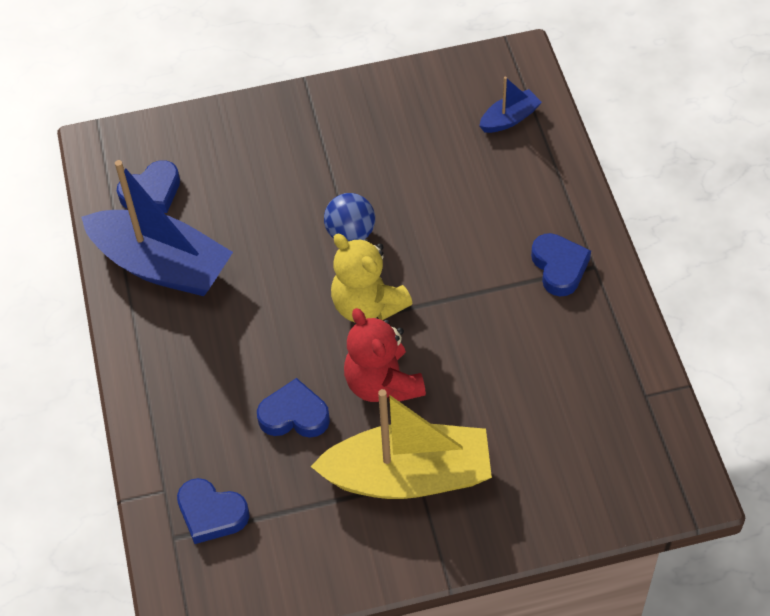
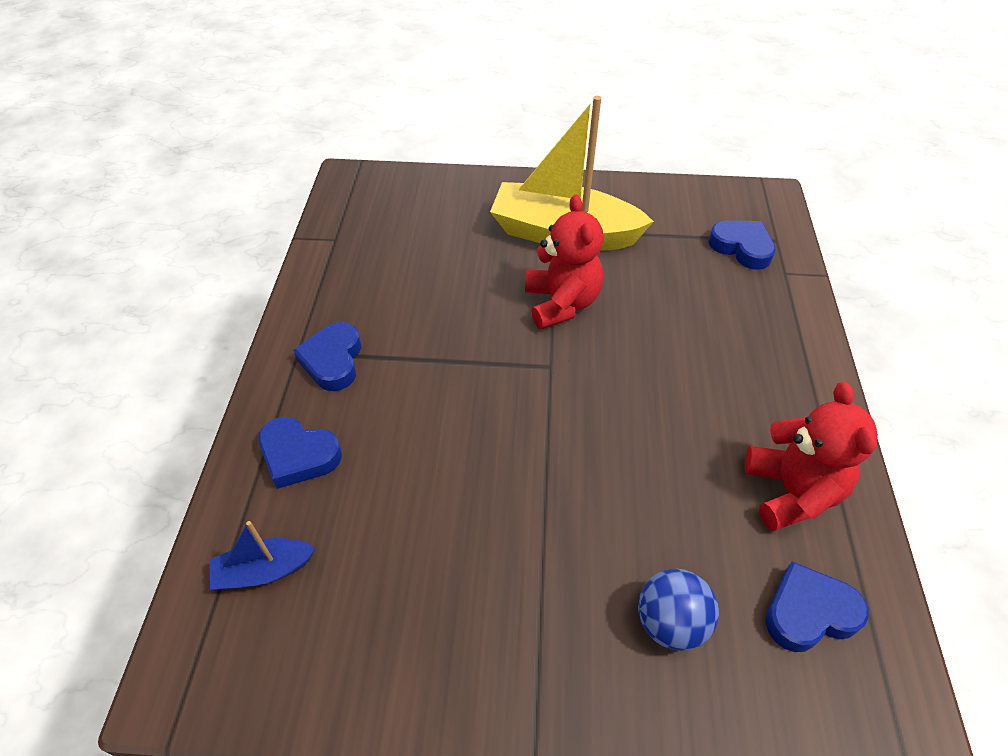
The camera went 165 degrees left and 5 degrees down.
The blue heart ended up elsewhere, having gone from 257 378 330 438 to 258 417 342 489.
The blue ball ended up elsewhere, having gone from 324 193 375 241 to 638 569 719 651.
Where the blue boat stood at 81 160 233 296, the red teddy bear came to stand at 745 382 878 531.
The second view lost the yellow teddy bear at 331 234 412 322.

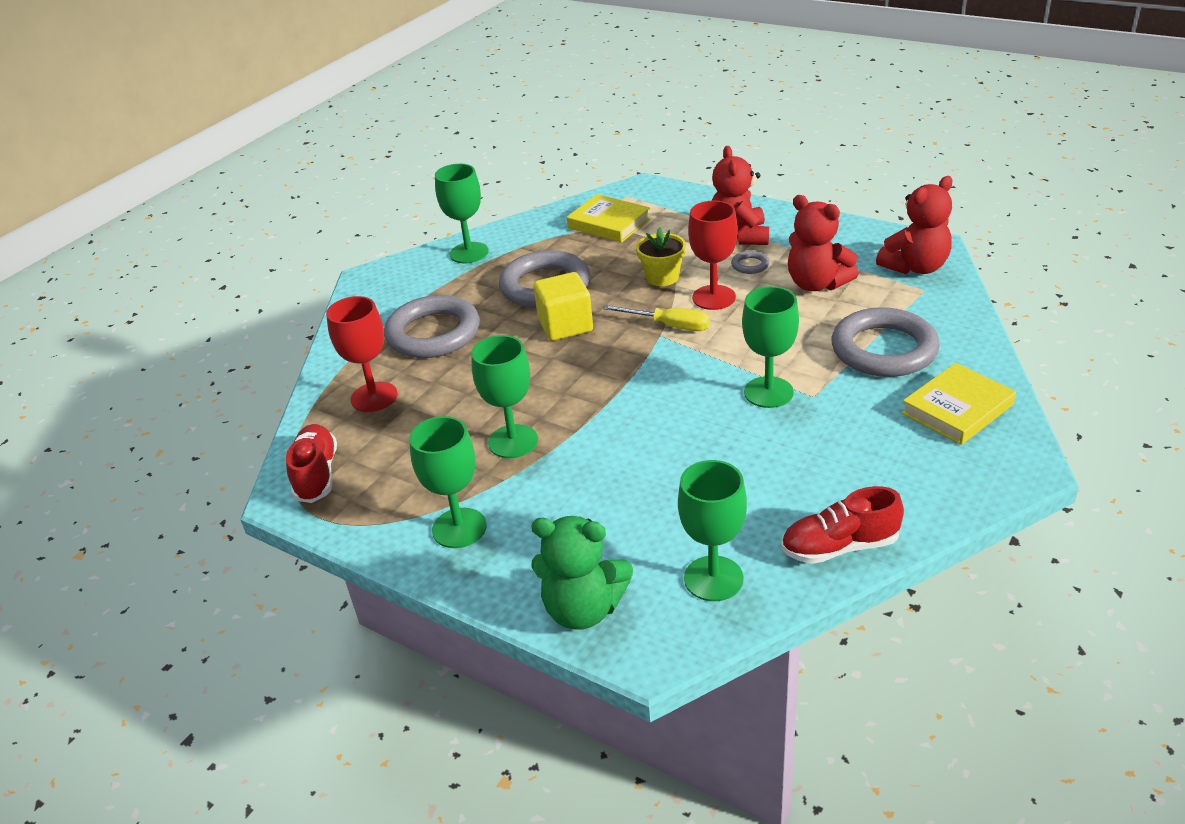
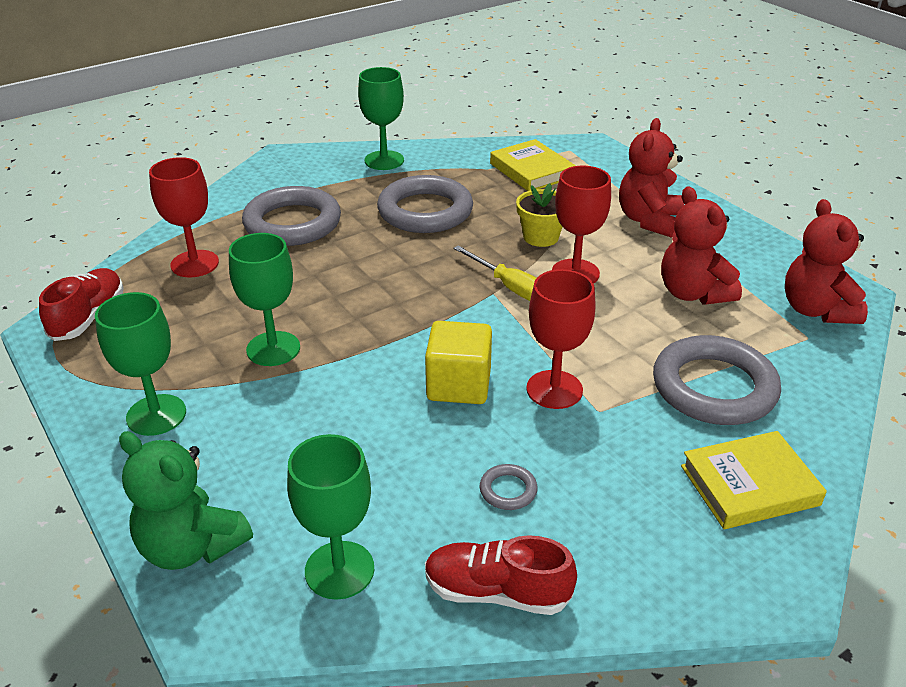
The camera went 20 degrees right and 0 degrees up.
The yellow cube ended up elsewhere, having gone from 534 272 593 341 to 425 321 492 404.
The grey ring ended up elsewhere, having gone from 731 250 769 274 to 480 464 538 510.
What was the green goblet at 742 286 799 408 turned into the red goblet at 526 269 595 409.
The red teddy bear at 876 176 953 274 ended up facing another way, 90 degrees clockwise from before.

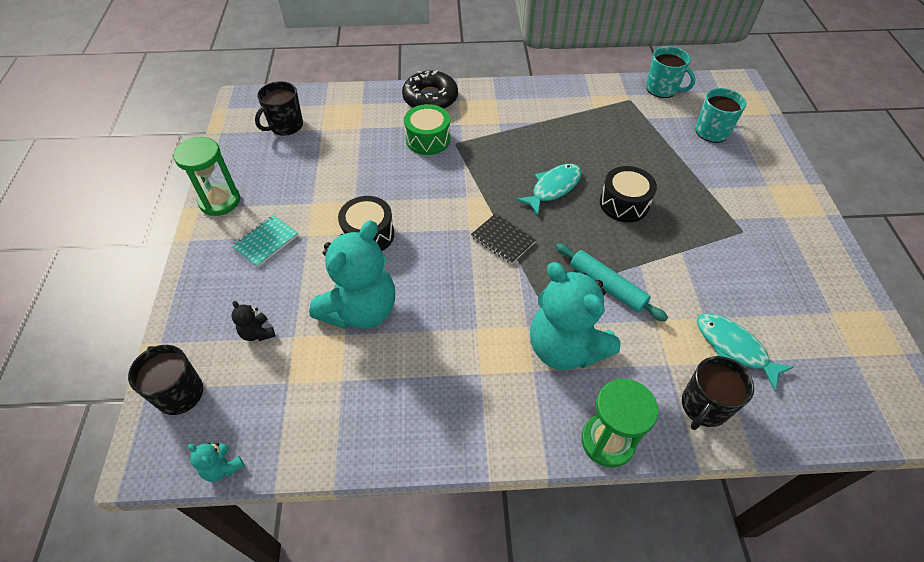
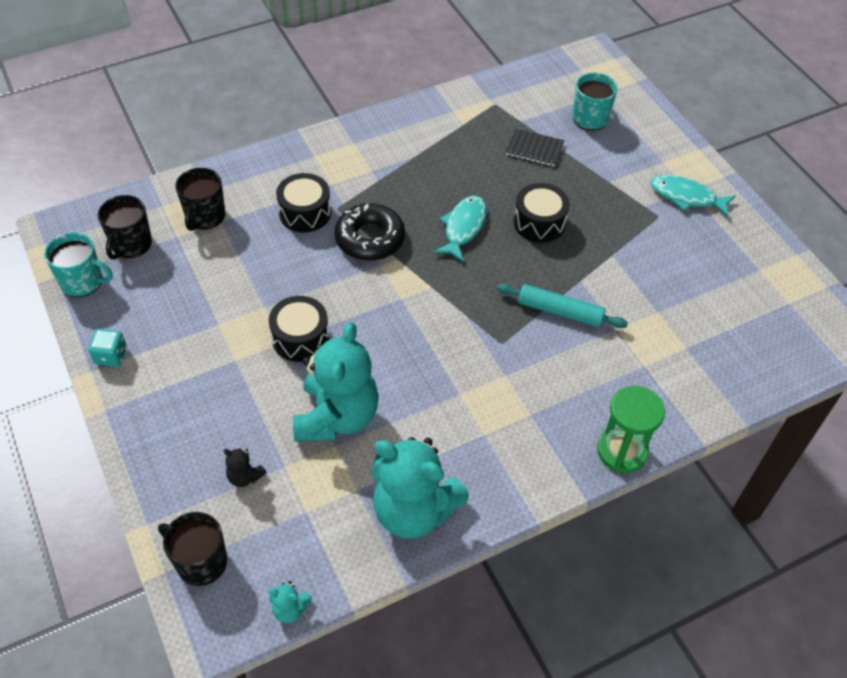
The camera went 25 degrees left and 0 degrees up.
The turquoise mug ended up elsewhere, having gone from 646 46 695 98 to 44 232 113 297.
Where the green hourglass stood at 173 137 240 216, the turquoise dice came to stand at 88 329 127 367.
The black mug ended up elsewhere, having gone from 682 356 754 430 to 175 168 225 231.
What was the green drum at 404 104 451 155 turned into the black drum at 276 173 331 232.
The black donut ended up elsewhere, having gone from 402 70 458 109 to 335 203 405 261.
The turquoise teddy bear ended up elsewhere, having gone from 530 262 621 370 to 372 437 469 539.
The black notebook ended up elsewhere, having gone from 471 213 536 264 to 506 129 564 167.
The turquoise fish ended up elsewhere, having gone from 697 314 794 391 to 651 175 736 218.
The second view lost the turquoise notebook at 232 215 298 267.

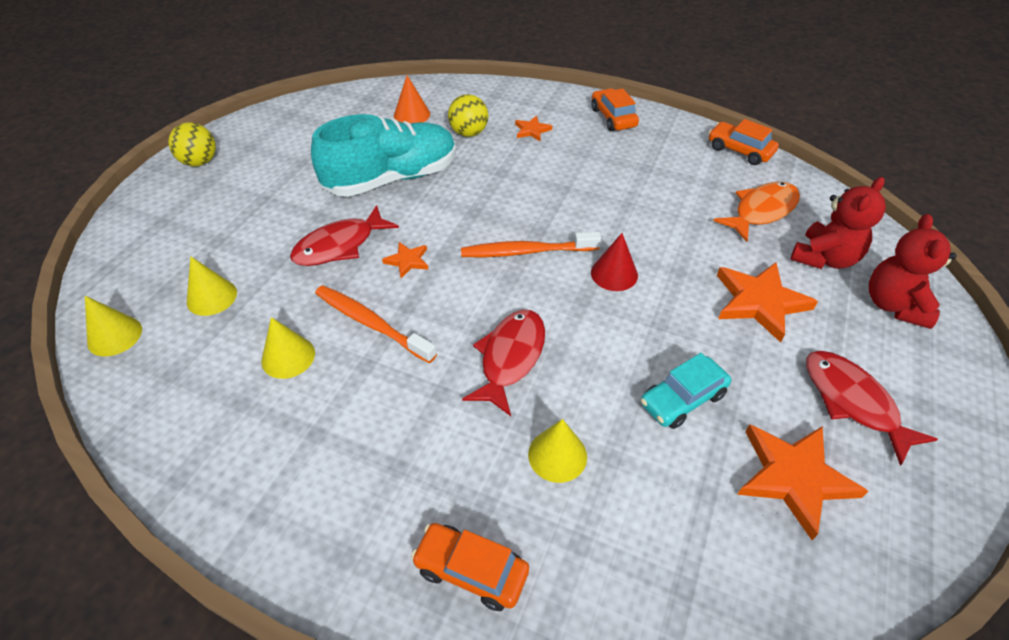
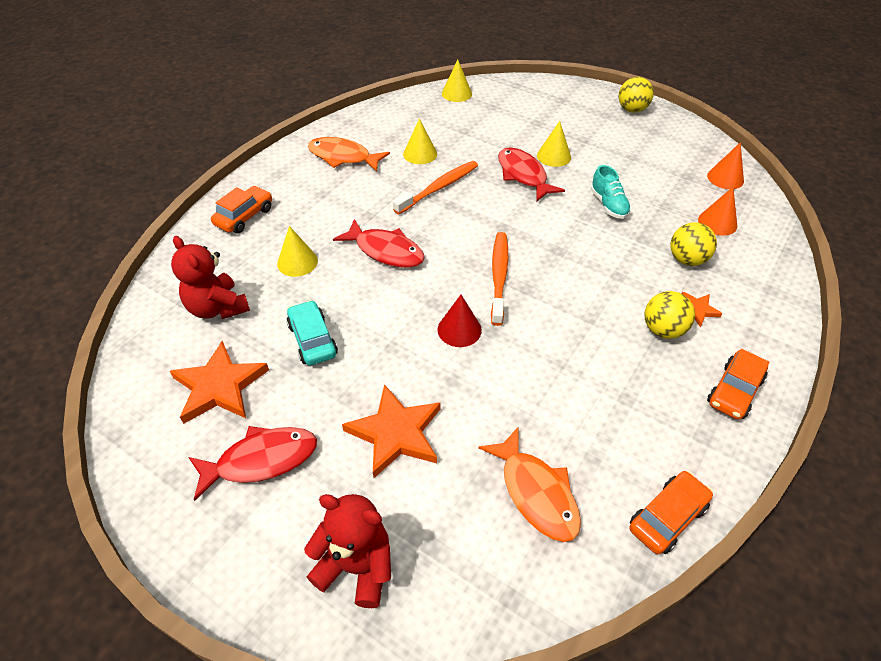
The camera went 100 degrees right and 0 degrees up.
The red teddy bear ended up elsewhere, having gone from 791 177 886 269 to 171 236 250 319.
The second view gained the orange fish at 308 137 390 172.
The yellow cone ended up elsewhere, having gone from 187 256 237 316 to 537 121 571 167.
The size of the turquoise shoe at 311 114 456 197 changed by a factor of 0.47.
The second view gained the yellow ball at 644 291 695 339.
The second view gained the orange cone at 707 142 744 189.
The orange car at 591 88 639 131 ended up facing another way, 135 degrees clockwise from before.
The second view lost the orange star at 382 242 429 278.

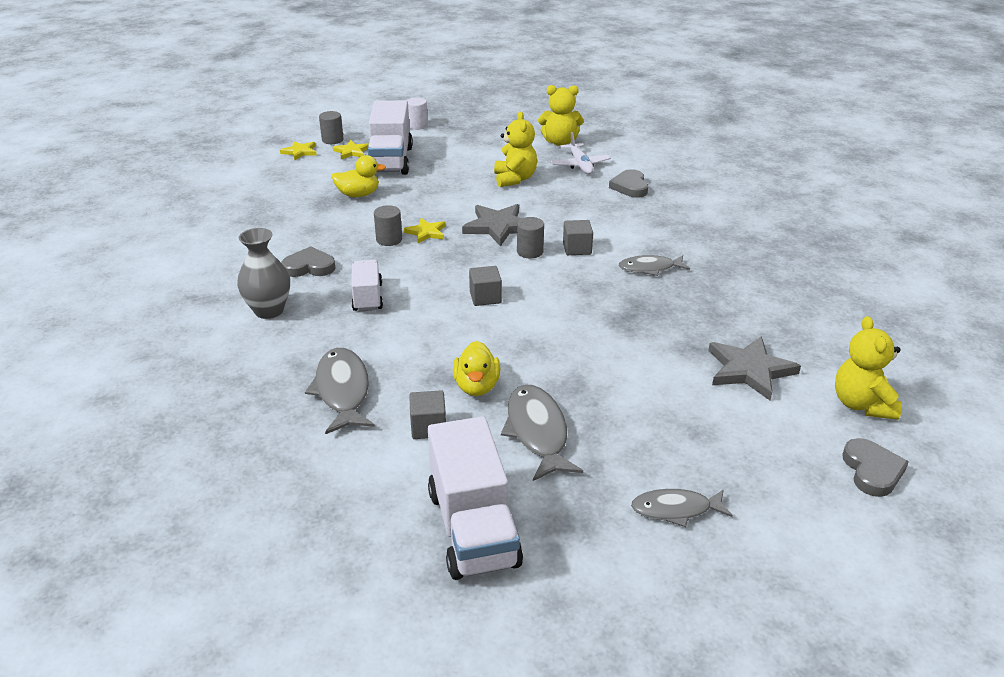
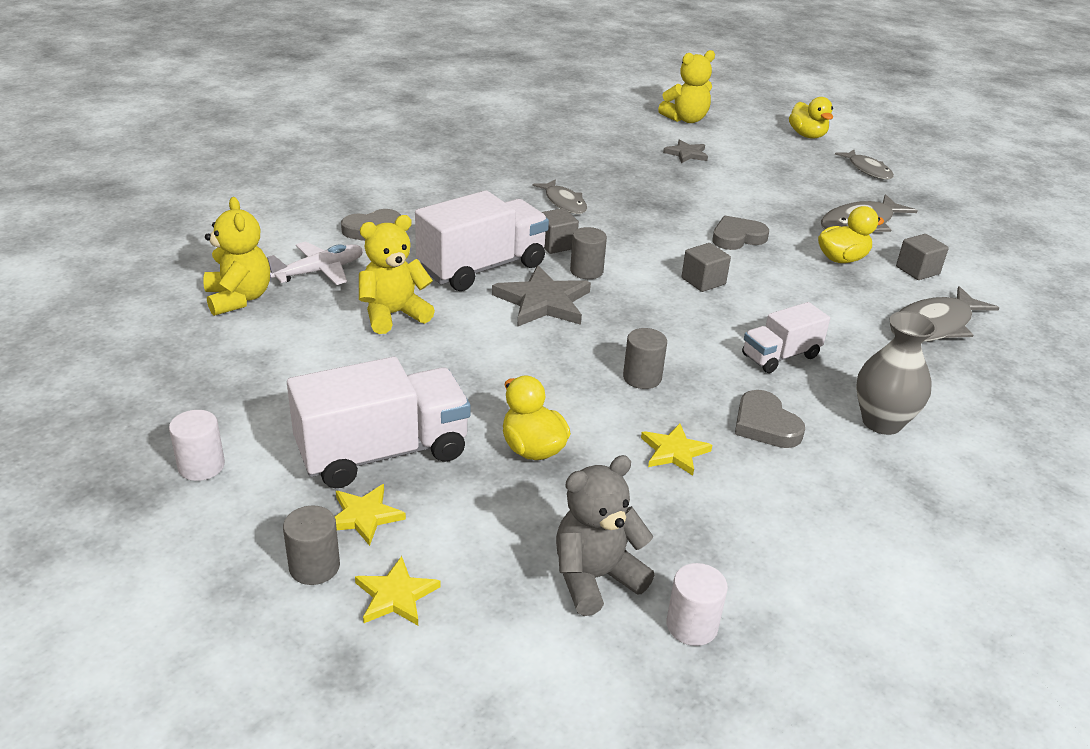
The camera went 115 degrees left and 0 degrees up.
The white truck ended up elsewhere, having gone from 428 416 523 580 to 415 190 549 291.
The second view gained the grey teddy bear at 556 455 654 616.
The yellow star ended up elsewhere, having gone from 403 218 446 243 to 641 423 712 475.
The size of the grey star at 708 336 801 401 changed by a factor of 0.59.
The second view gained the white cylinder at 667 563 728 646.
The grey heart ended up elsewhere, having gone from 842 438 909 497 to 712 216 769 250.
The second view gained the yellow duck at 789 97 833 139.

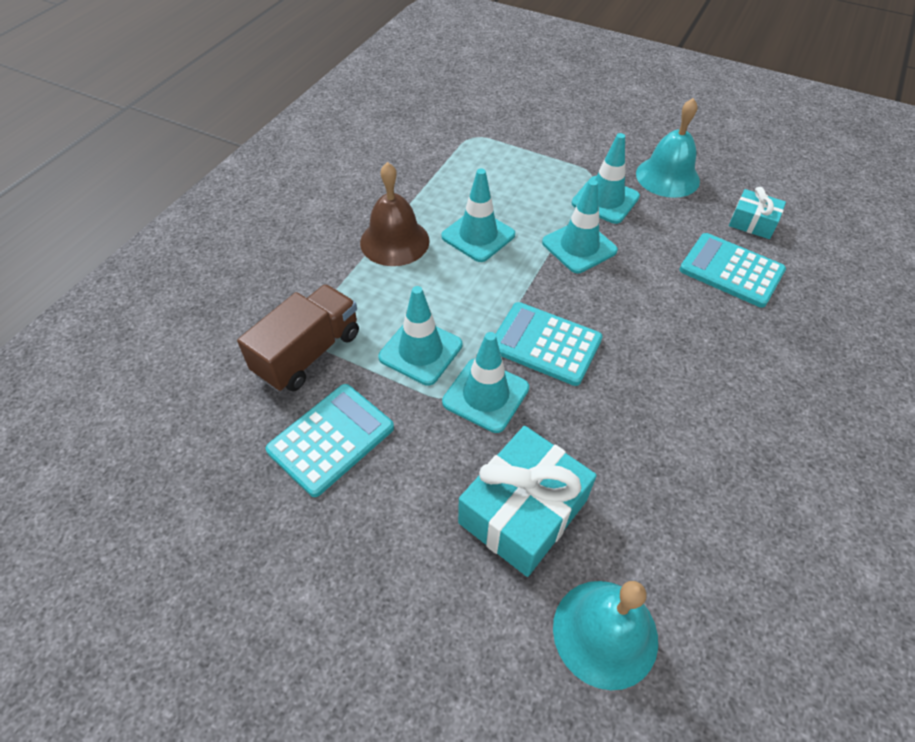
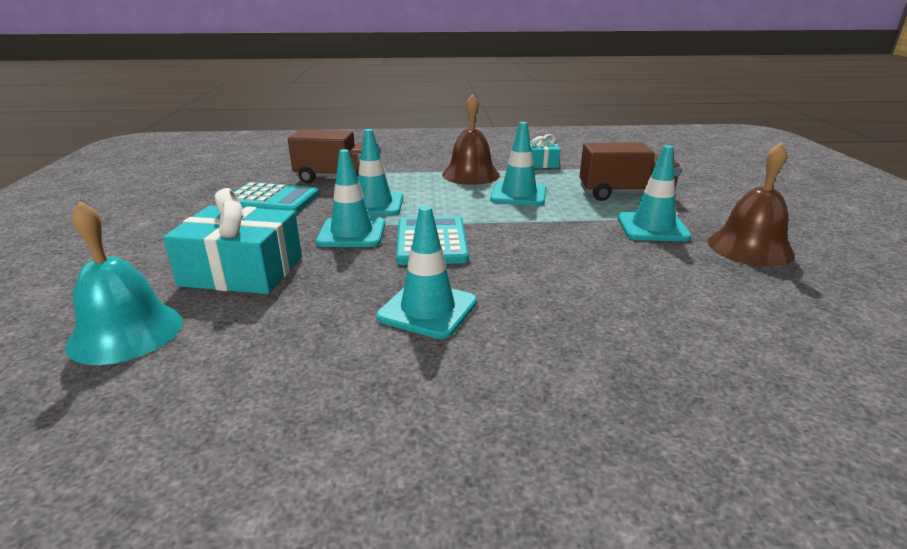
The camera went 60 degrees right and 25 degrees down.
The turquoise traffic cone ended up elsewhere, having gone from 542 180 618 273 to 376 206 477 339.
The turquoise gift ended up elsewhere, having gone from 729 187 786 239 to 530 134 561 168.
The second view gained the brown truck at 579 143 681 201.
What was the turquoise bell at 636 98 700 198 turned into the brown bell at 708 142 795 266.
The second view lost the turquoise calculator at 679 233 786 308.

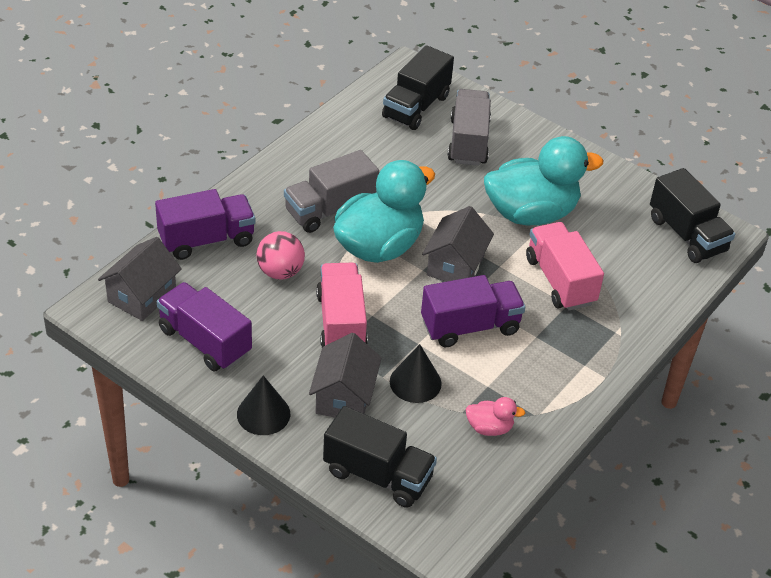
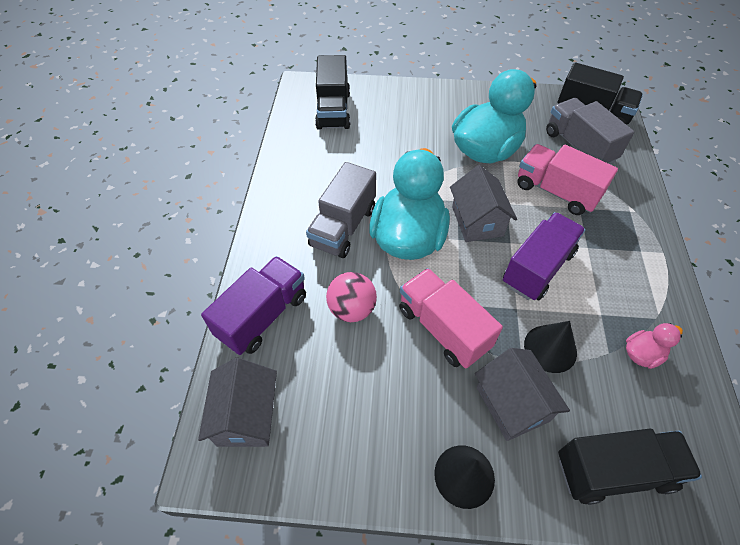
The camera went 30 degrees left and 10 degrees up.
The grey truck ended up elsewhere, having gone from 447 89 491 166 to 546 98 634 164.
The second view lost the purple truck at 157 282 252 371.

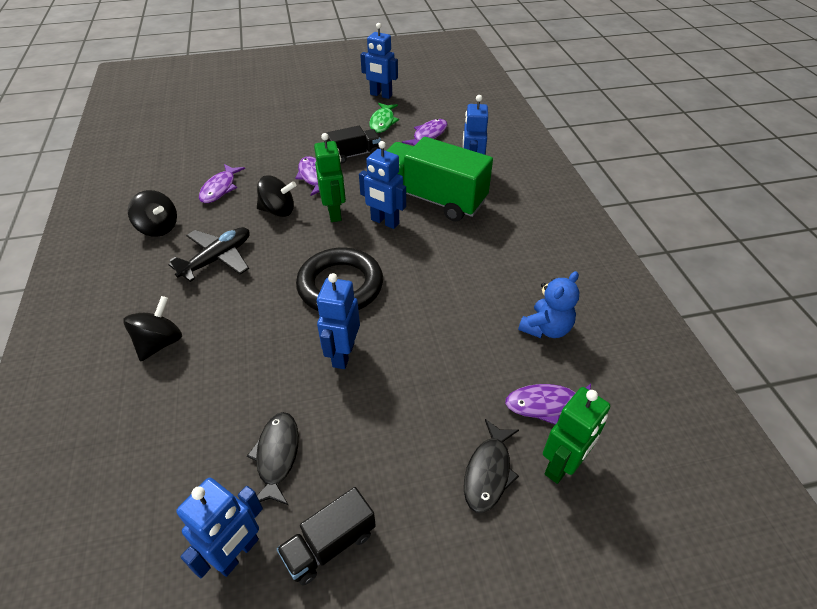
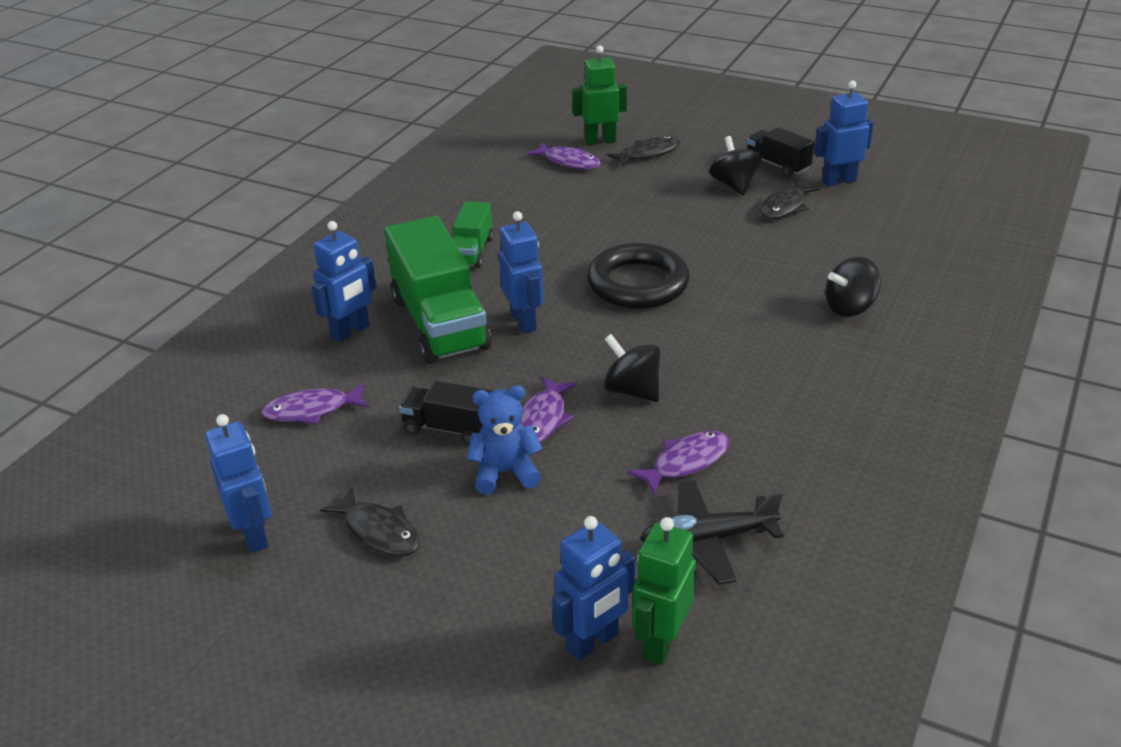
The camera went 140 degrees left and 10 degrees down.
The second view gained the black fish at 320 487 420 556.
The second view gained the green truck at 453 201 493 268.
The blue teddy bear ended up elsewhere, having gone from 518 271 579 338 to 467 385 543 494.
The blue robot ended up elsewhere, having gone from 317 273 360 369 to 552 516 636 661.
The green robot ended up elsewhere, having gone from 314 133 346 222 to 632 517 696 665.
The black plane ended up elsewhere, having gone from 169 227 250 282 to 640 480 784 585.
The black spinning top ended up elsewhere, having gone from 128 190 177 237 to 709 136 761 195.
The black truck at 277 487 376 585 ended up facing another way, 135 degrees counterclockwise from before.
The second view lost the green fish at 369 103 399 133.

